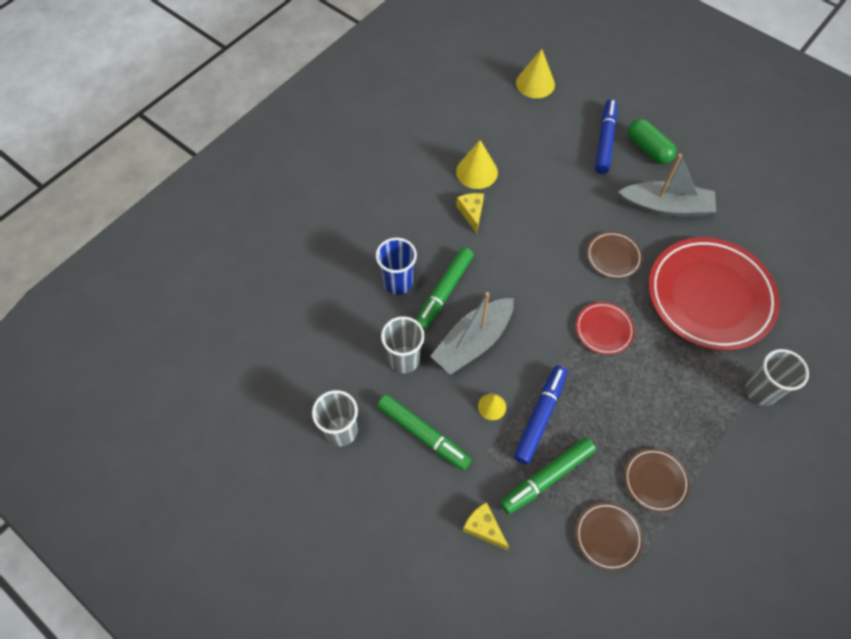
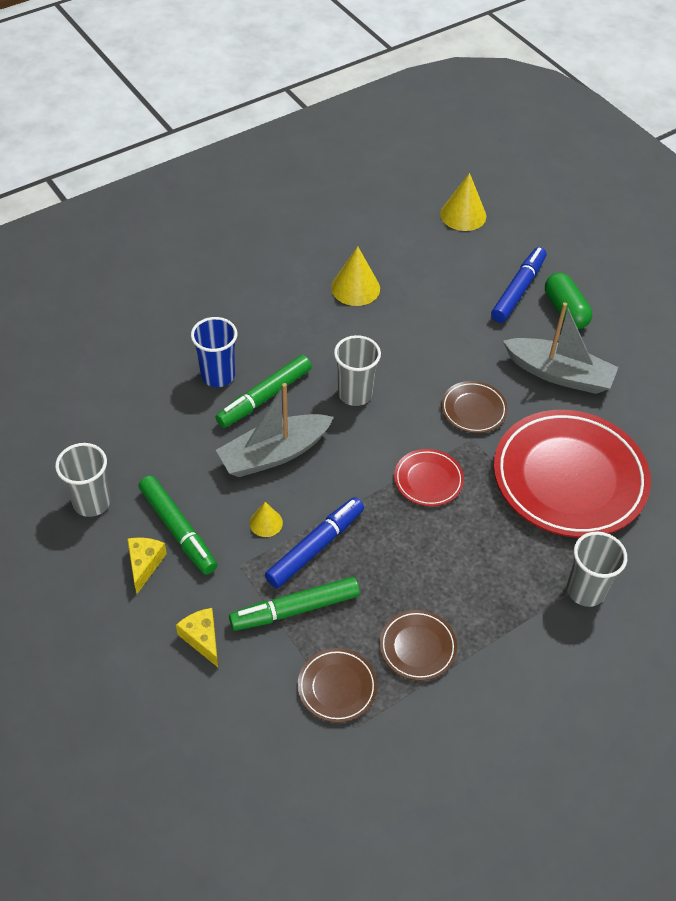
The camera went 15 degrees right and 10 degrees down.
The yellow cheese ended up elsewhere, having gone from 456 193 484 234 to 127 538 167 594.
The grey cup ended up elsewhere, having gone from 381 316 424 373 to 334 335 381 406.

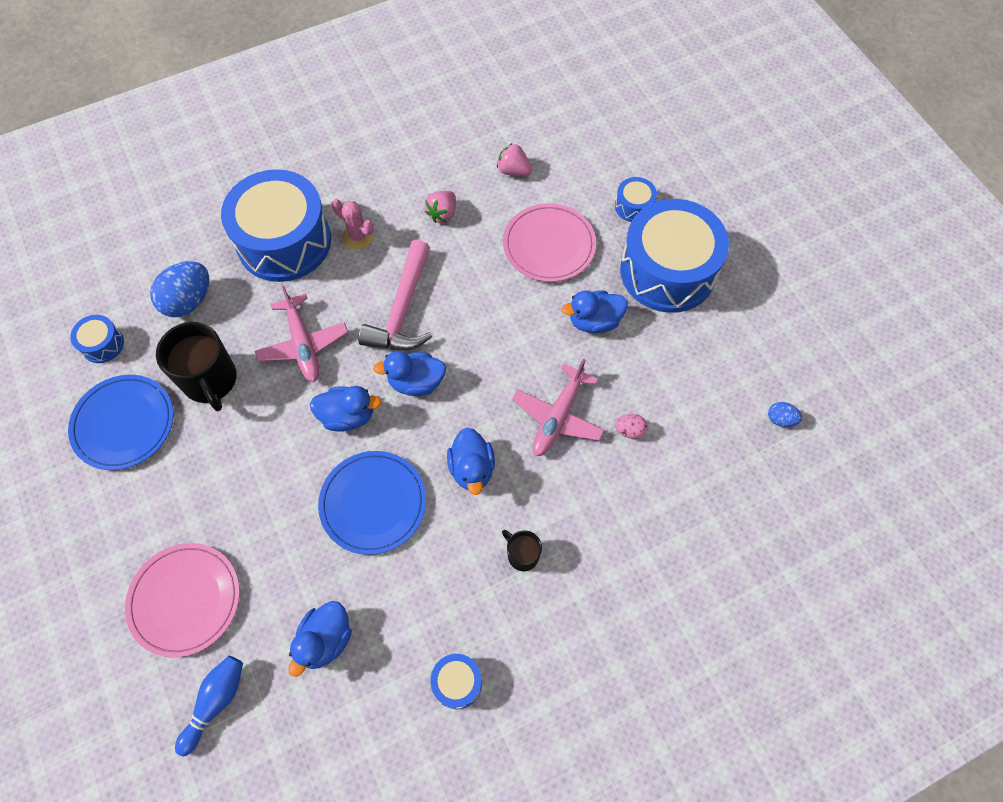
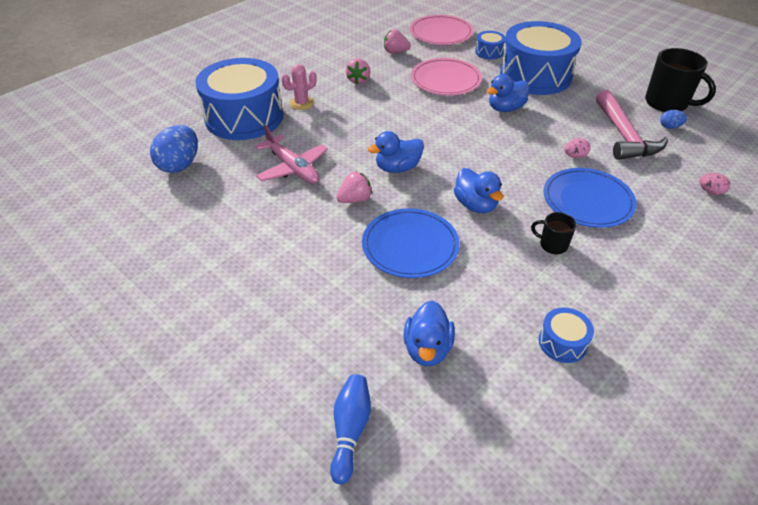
The camera went 20 degrees left and 20 degrees down.
The pink cactus at 332 199 374 249 ended up facing another way, 45 degrees counterclockwise from before.
Where the blue duck stood at 310 386 382 432, the pink strawberry came to stand at 336 172 372 203.
The pink plate ended up elsewhere, having gone from 125 543 240 657 to 410 15 474 45.
The blue plate ended up elsewhere, having gone from 68 375 174 470 to 543 168 637 228.
The pink hammer ended up elsewhere, having gone from 358 240 432 350 to 596 90 668 160.
The black mug ended up elsewhere, having gone from 156 322 237 411 to 645 48 716 112.
The second view gained the pink egg at 699 173 730 195.
The second view lost the blue drum at 70 315 124 363.
The second view lost the pink plane at 512 358 605 456.

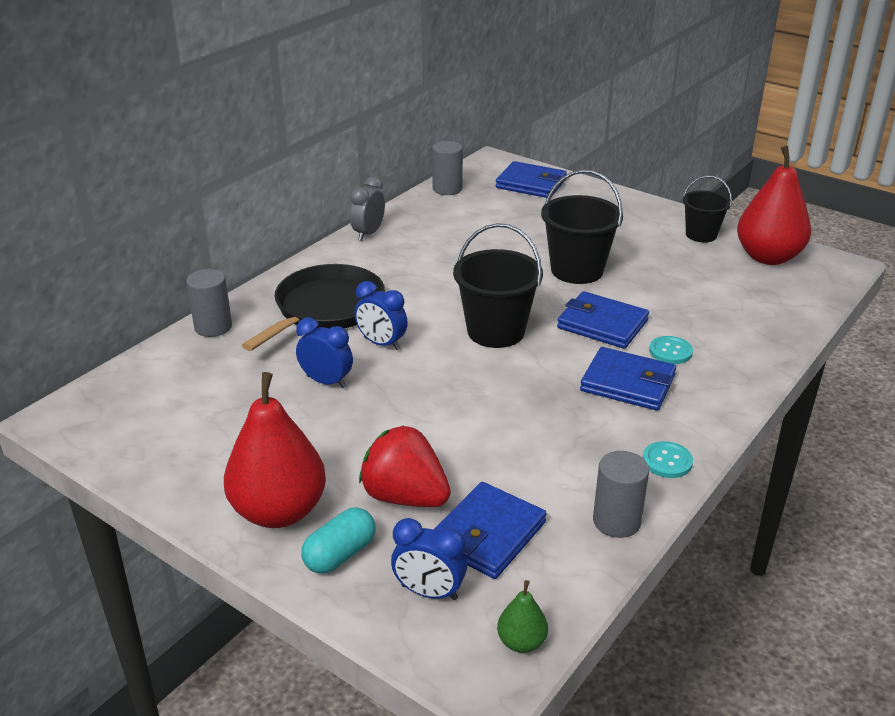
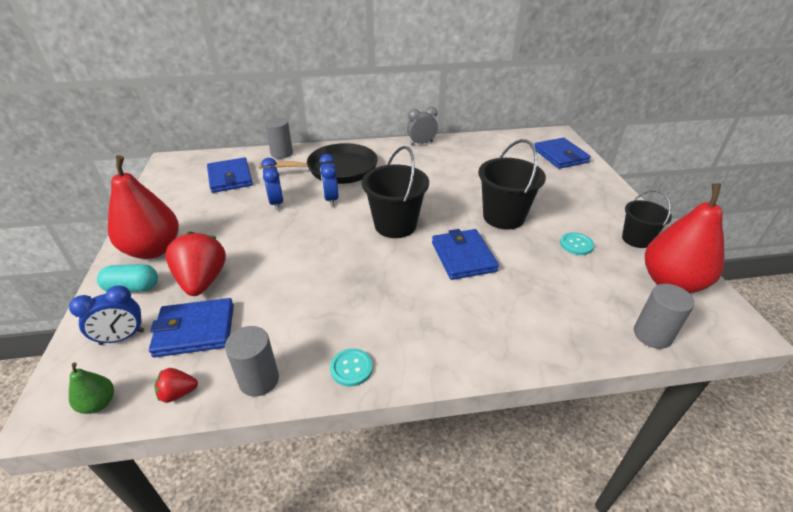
The camera went 45 degrees right and 5 degrees up.
The blue clock at 391 518 467 600 ended up facing another way, 90 degrees counterclockwise from before.
The second view gained the red strawberry at 154 368 198 403.
The blue wallet ended up elsewhere, having gone from 580 347 676 411 to 207 157 253 193.
The turquoise button ended up elsewhere, having gone from 649 336 693 364 to 560 232 594 255.
The grey cylinder ended up elsewhere, having gone from 432 141 463 195 to 634 284 695 349.

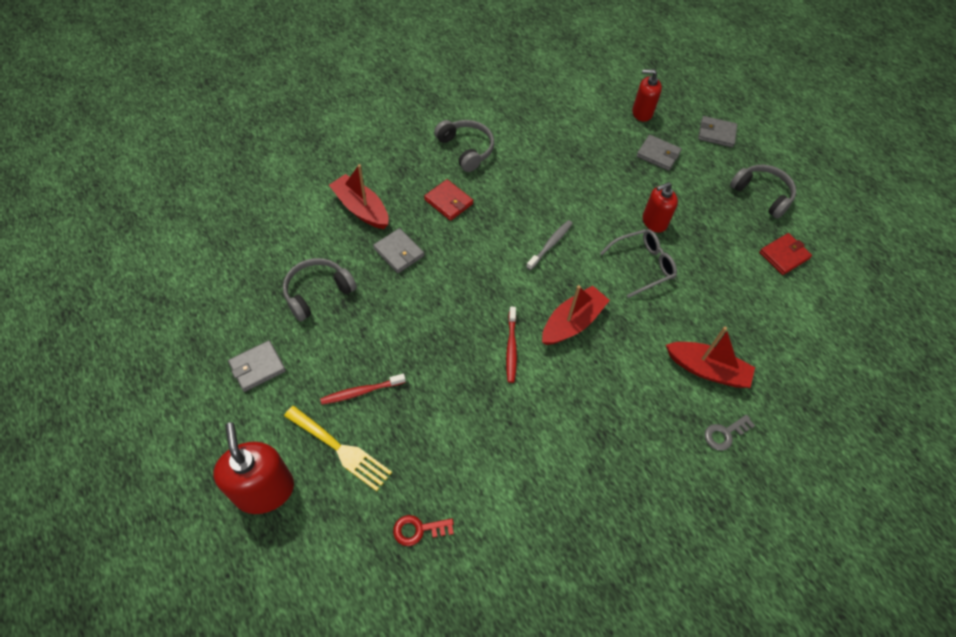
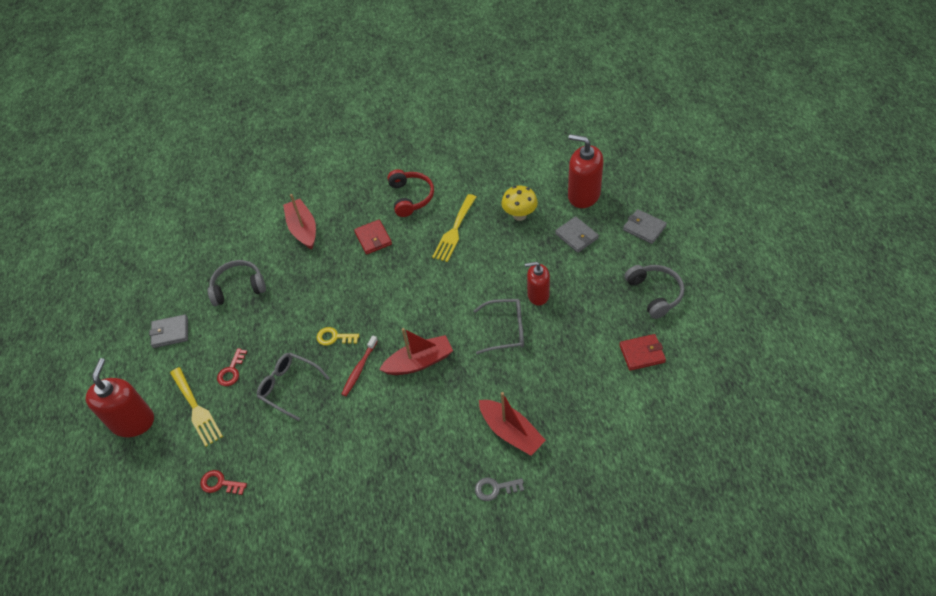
The camera went 30 degrees right and 5 degrees down.
Where the red toothbrush stood at 320 374 406 405, the red key came to stand at 217 348 247 386.
The second view gained the grey glasses at 257 353 330 421.
The second view gained the yellow key at 317 327 359 346.
What was the grey headphones at 434 120 494 172 turned into the red headphones at 388 169 434 217.
The second view gained the yellow fork at 432 194 476 262.
The second view gained the yellow mushroom at 502 186 538 221.
The size of the red soap dispenser at 632 69 662 122 changed by a factor of 1.56.
The second view lost the grey wallet at 373 228 424 273.
The second view lost the grey toothbrush at 526 220 573 270.

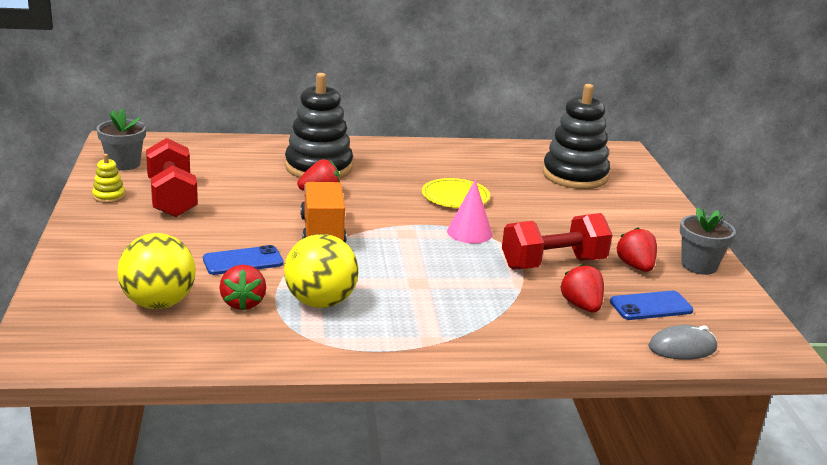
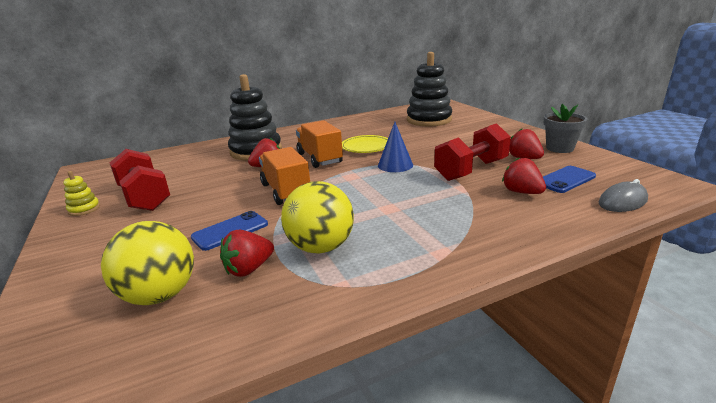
The camera went 15 degrees left and 0 degrees up.
The red strawberry at 220 265 266 310 ended up facing another way, 75 degrees clockwise from before.
The second view gained the orange truck at 296 120 343 168.
What was the pink cone at 447 180 492 243 turned into the blue cone at 378 122 413 172.
The second view lost the grey flower pot at 96 109 146 171.

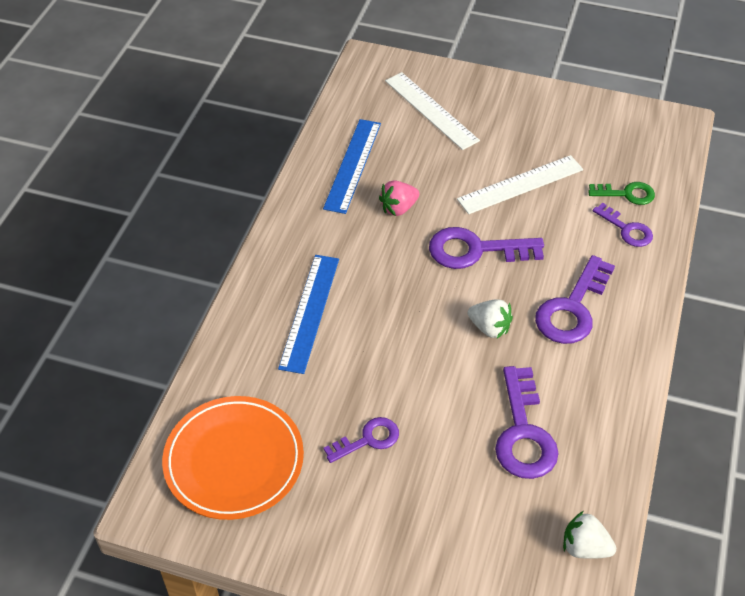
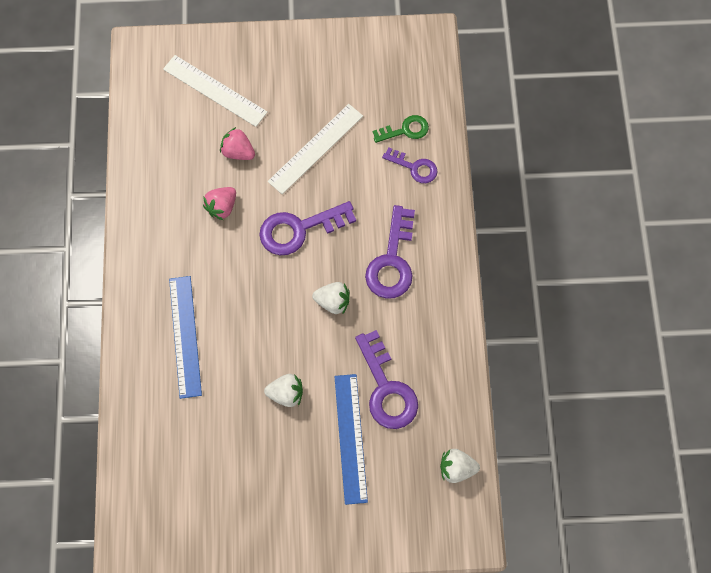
The camera went 20 degrees left and 20 degrees up.
The second view gained the pink strawberry at 220 127 255 160.
The second view gained the white strawberry at 264 374 303 407.
The blue ruler ended up elsewhere, having gone from 323 119 381 214 to 334 374 368 505.
The second view lost the orange plate at 162 396 304 520.
The second view lost the purple key at 323 417 399 463.

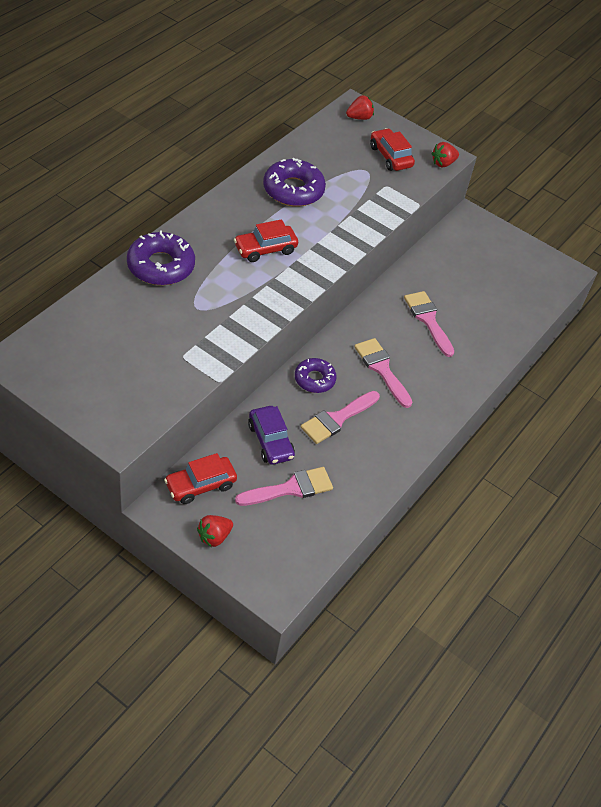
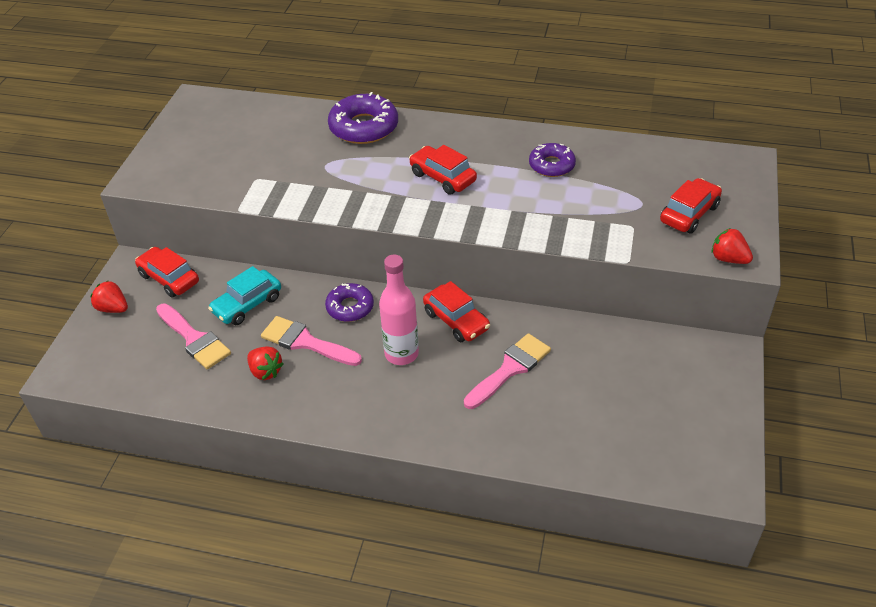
The camera went 75 degrees right and 5 degrees down.
What was the purple car at 248 406 295 465 turned into the turquoise car at 208 266 281 325.
The red strawberry ended up elsewhere, having gone from 346 95 374 120 to 247 346 283 380.
Where the pink brush stood at 354 338 412 408, the pink bottle came to stand at 379 254 419 365.
The second view gained the red car at 423 281 490 342.
The size of the purple donut at 263 158 326 207 changed by a factor of 0.63.

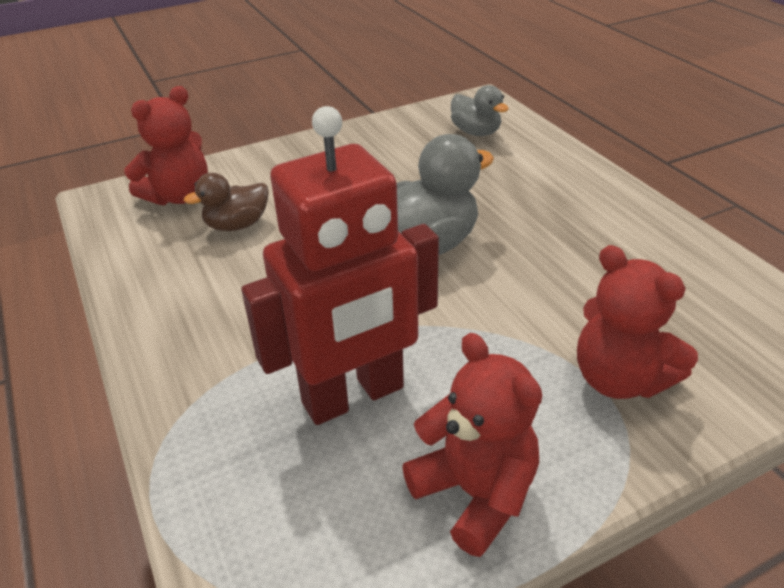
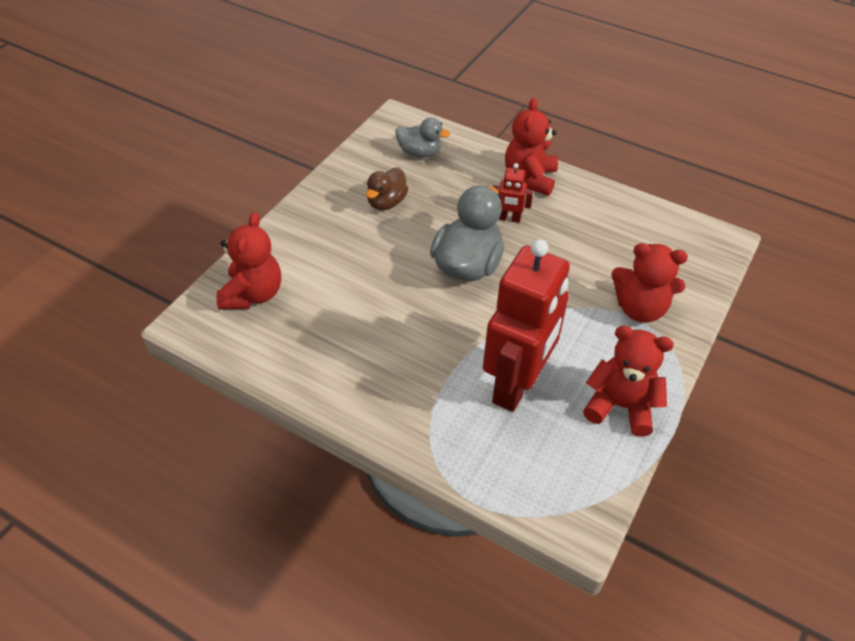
The camera went 35 degrees left and 10 degrees up.
The brown duck ended up elsewhere, having gone from 184 173 269 231 to 366 168 408 210.
The second view gained the red robot at 493 163 533 223.
The second view gained the red teddy bear at 505 98 558 196.

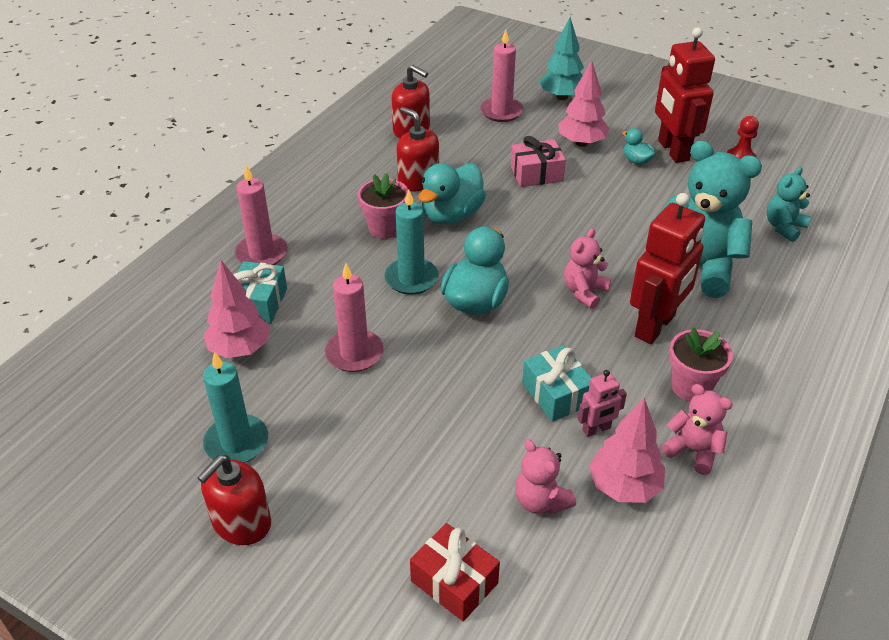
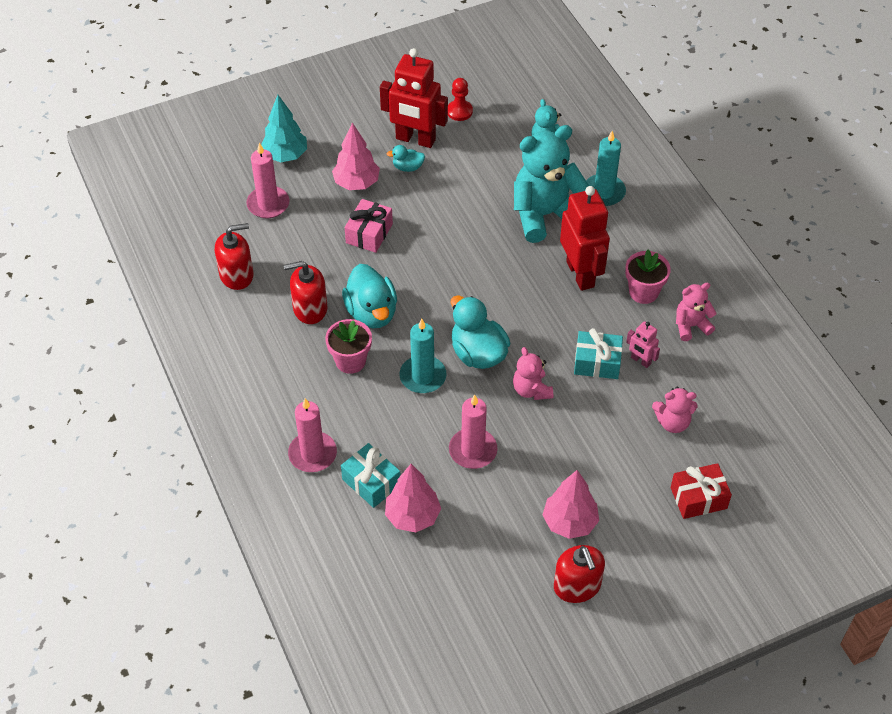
The camera went 55 degrees left and 10 degrees up.
The pink teddy bear ended up elsewhere, having gone from 564 228 611 309 to 513 347 553 400.
The pink tree ended up elsewhere, having gone from 589 398 665 503 to 543 470 599 539.
The turquoise candle ended up elsewhere, having gone from 203 351 268 463 to 586 131 626 206.
The pink robot at 578 370 627 437 ended up facing another way, 120 degrees clockwise from before.

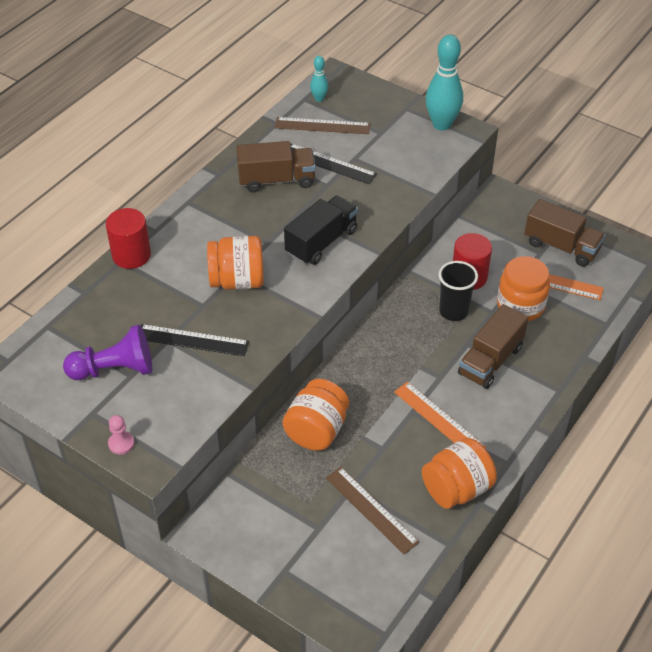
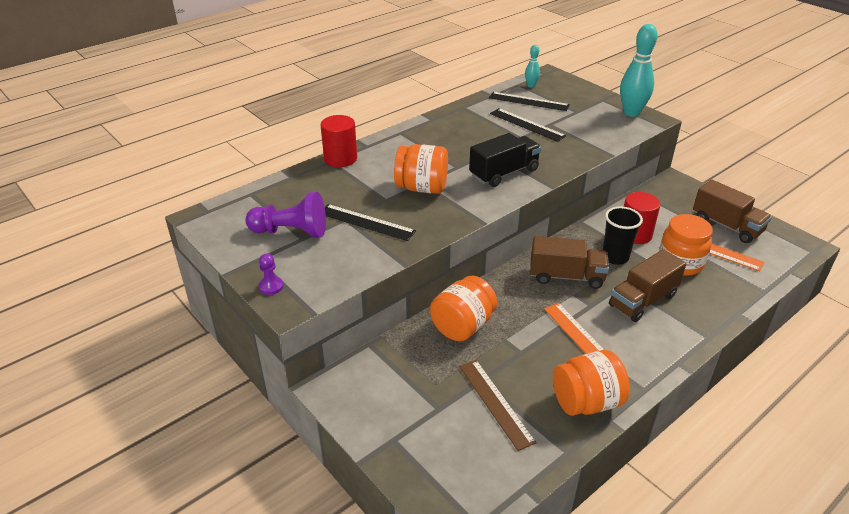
The camera went 15 degrees right and 10 degrees down.
What was the pink pawn at 108 415 134 455 turned into the purple pawn at 259 254 284 295.
What was the brown ruler at 275 117 370 134 turned into the black ruler at 489 92 570 111.
The brown truck ended up elsewhere, having gone from 236 141 316 192 to 530 236 609 289.

